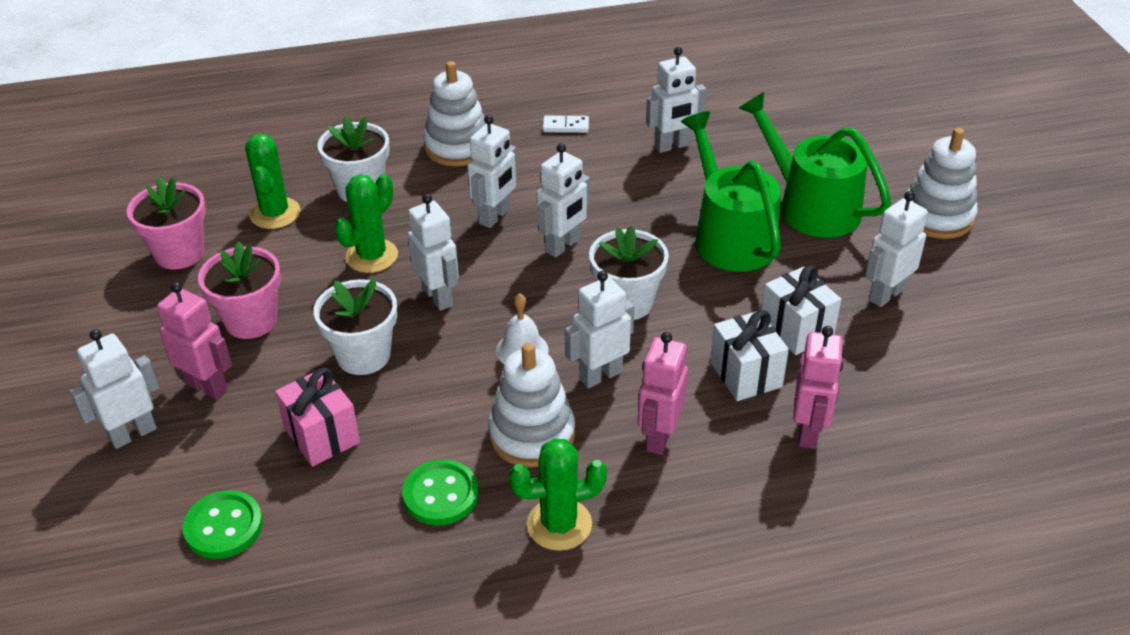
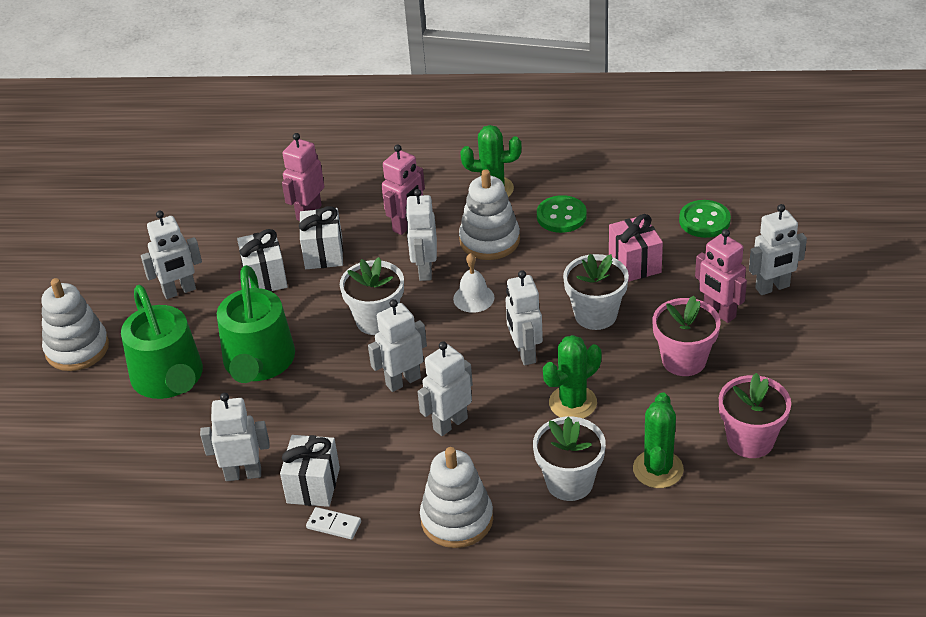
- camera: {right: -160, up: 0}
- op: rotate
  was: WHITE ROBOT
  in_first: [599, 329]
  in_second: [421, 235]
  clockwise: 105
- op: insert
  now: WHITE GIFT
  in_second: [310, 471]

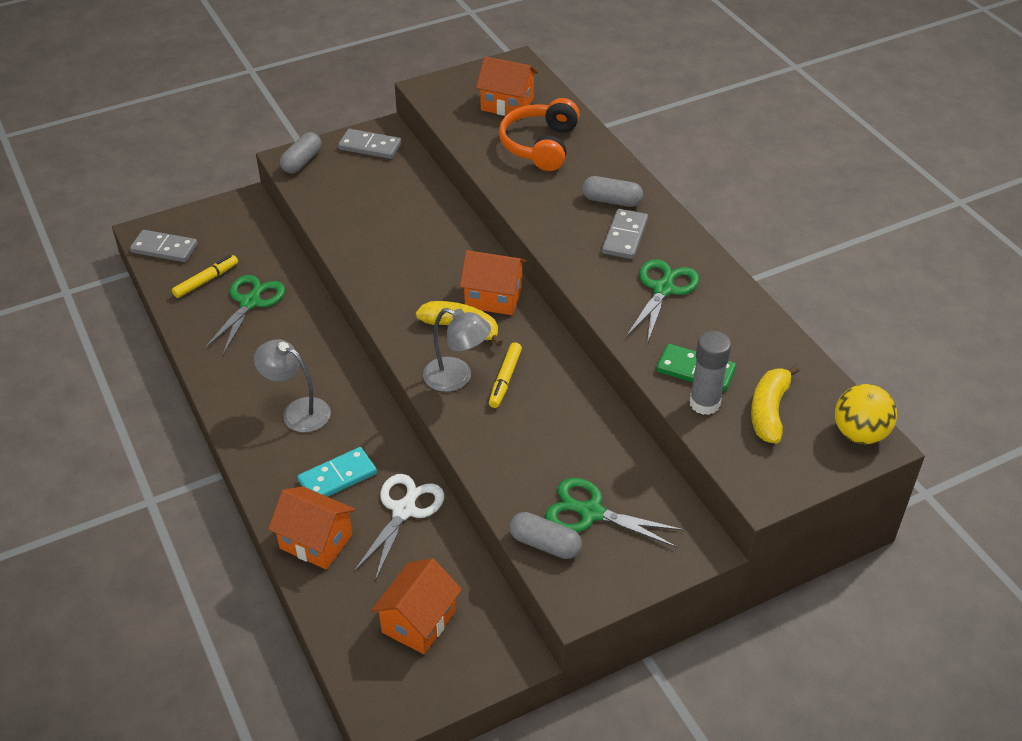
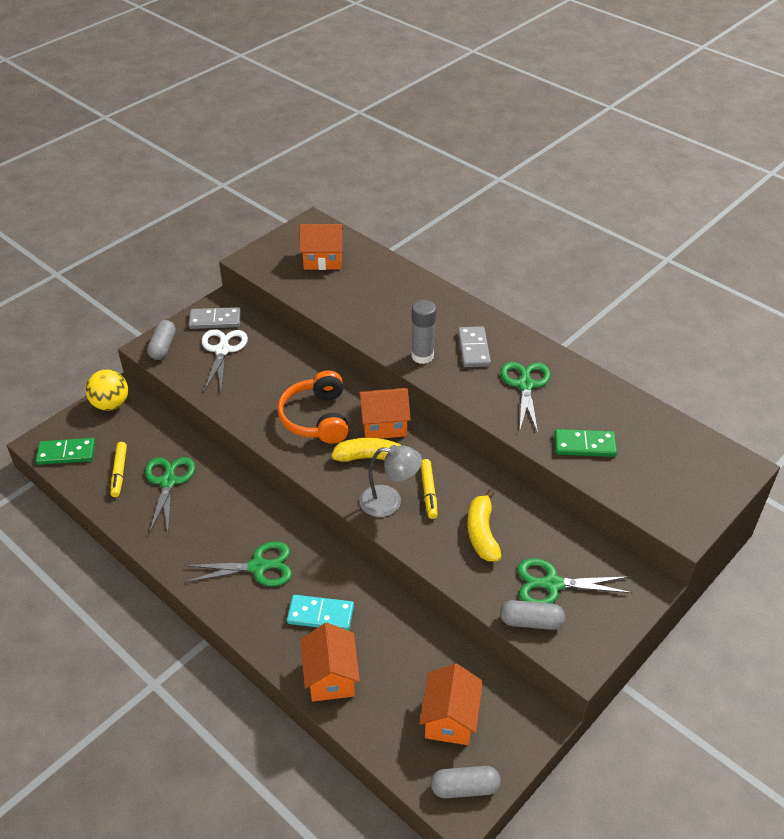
- camera: {right: -20, up: 0}
- op: recolor
  was: GREY DOMINO
  now: GREEN DOMINO
  in_first: [164, 246]
  in_second: [65, 451]
- op: rotate
  was: YELLOW MARKER
  in_first: [205, 276]
  in_second: [119, 469]
  clockwise: 150
- op: replace
  was: GREY LAMP
  now: GREEN SCISSORS
  in_first: [292, 386]
  in_second: [238, 563]
- op: rotate
  was: ORANGE HOUSE
  in_first: [311, 527]
  in_second: [330, 662]
  clockwise: 75
- op: rotate
  was: TURQUOISE DOMINO
  in_first: [337, 472]
  in_second: [320, 613]
  clockwise: 60
- op: move
  was: WHITE SCISSORS
  in_first: [398, 527]
  in_second: [225, 360]
- op: move
  was: ORANGE HEADPHONES
  in_first: [539, 134]
  in_second: [313, 407]
- op: move
  was: GREY CAPSULE
  in_first: [612, 191]
  in_second: [466, 782]
- op: move
  was: GREY GLUE STICK
  in_first: [710, 373]
  in_second: [423, 332]
- op: move
  was: YELLOW BANANA
  in_first: [775, 404]
  in_second: [484, 525]
- op: move
  was: YELLOW BALL
  in_first: [866, 414]
  in_second: [107, 390]

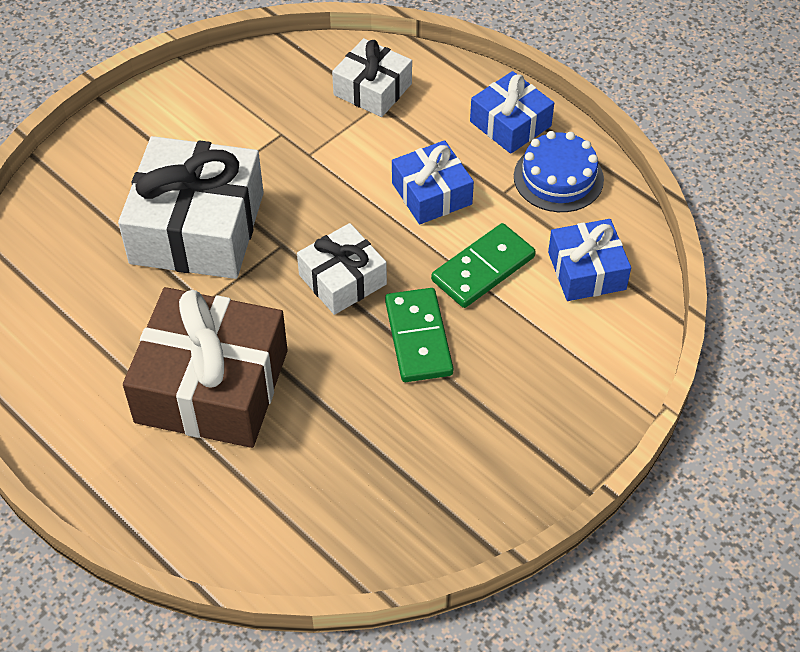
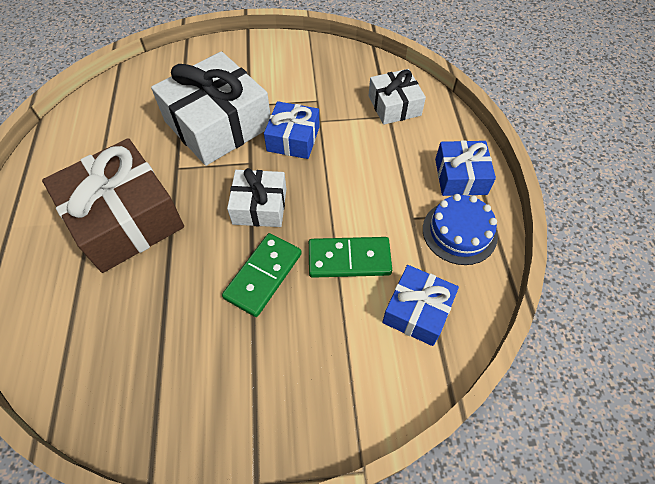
- camera: {right: 40, up: 5}
- op: move
  was: BLUE GIFT
  in_first: [433, 182]
  in_second: [291, 130]

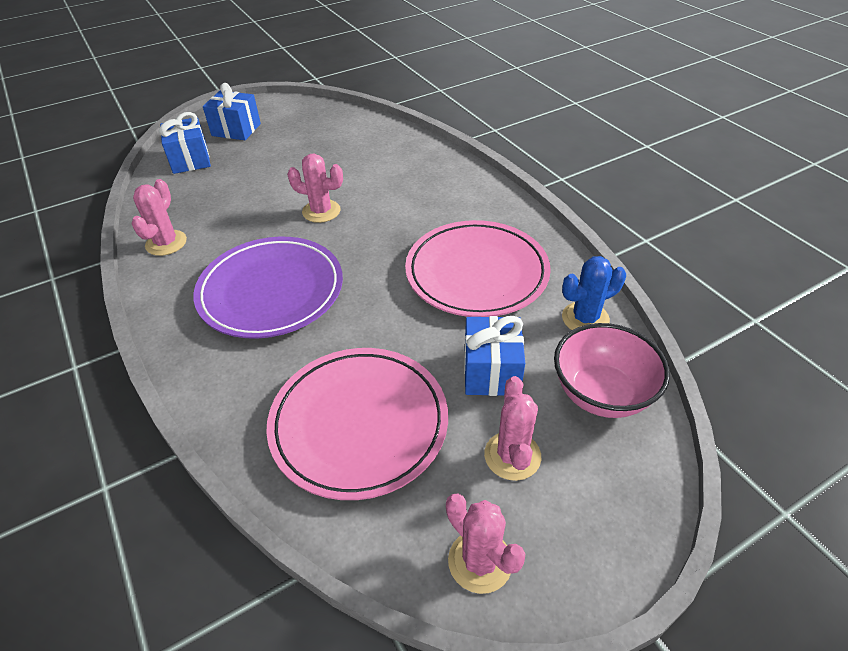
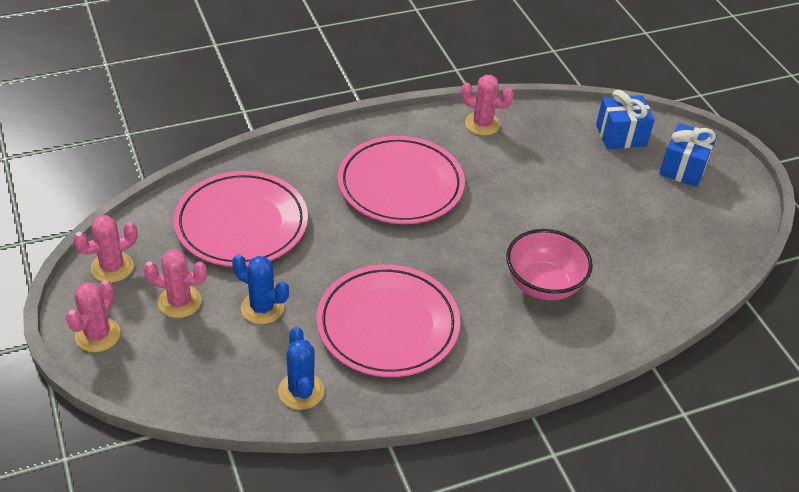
- camera: {right: 95, up: 0}
- op: recolor
  was: PURPLE PLATE
  now: PINK PLATE
  in_first: [268, 288]
  in_second: [401, 180]
- op: move
  was: PINK CACTUS
  in_first: [315, 188]
  in_second: [93, 316]
- op: replace
  was: BLUE GIFT
  now: BLUE CACTUS
  in_first: [494, 356]
  in_second: [260, 289]
- op: move
  was: PINK BOWL
  in_first: [612, 370]
  in_second: [549, 265]

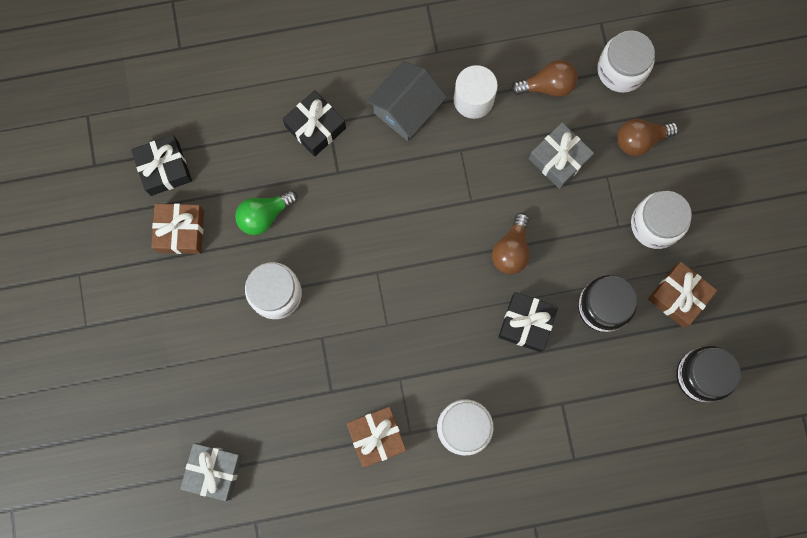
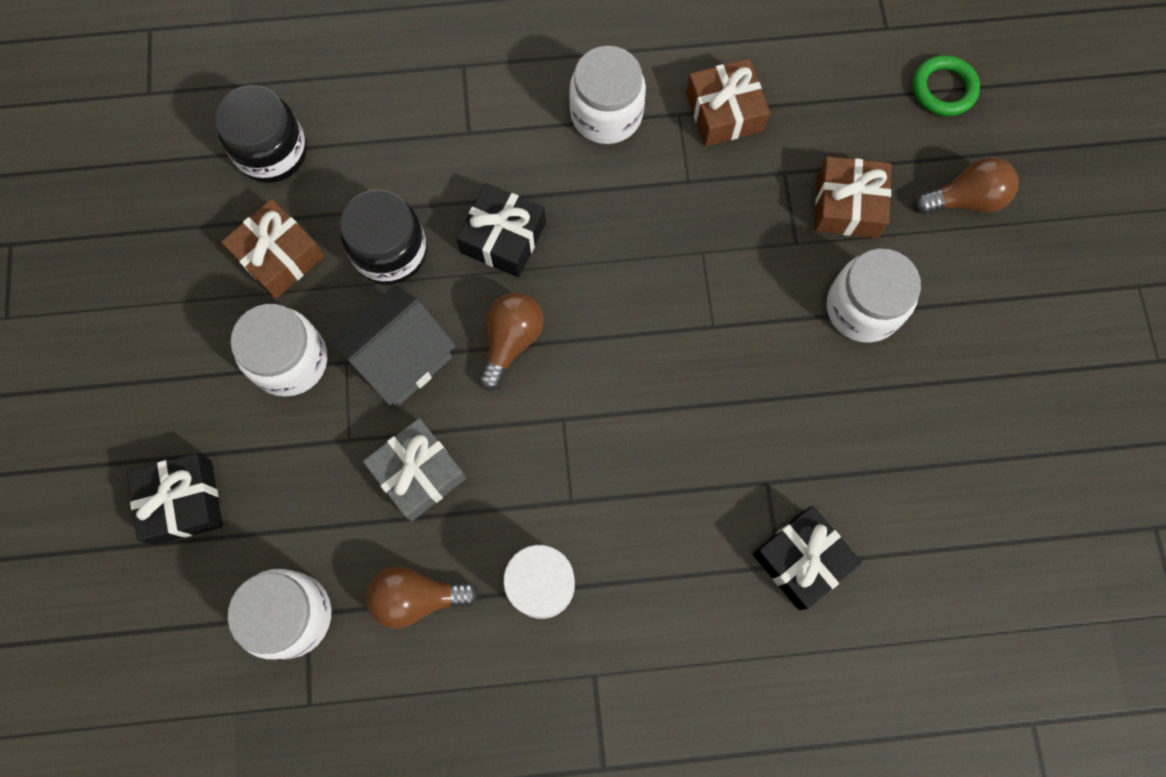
- camera: {right: -175, up: -5}
- op: move
  was: BLACK GIFT
  in_first: [161, 165]
  in_second: [175, 499]
- op: move
  was: BROWN GIFT
  in_first: [177, 229]
  in_second: [852, 197]
- op: replace
  was: GREY GIFT
  now: GREEN RING
  in_first: [211, 472]
  in_second: [946, 85]
- op: delete
  was: GREEN LIGHT BULB
  in_first: [266, 212]
- op: move
  was: GREY HOUSE
  in_first: [406, 101]
  in_second: [393, 346]
- op: move
  was: BROWN LIGHT BULB
  in_first: [648, 137]
  in_second: [966, 185]

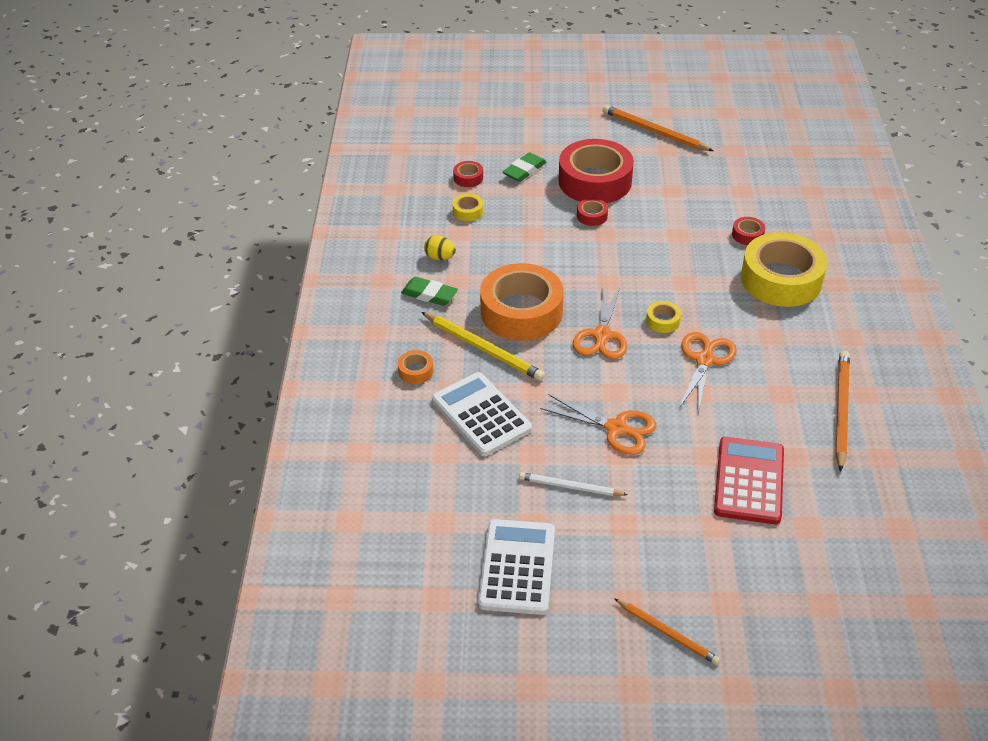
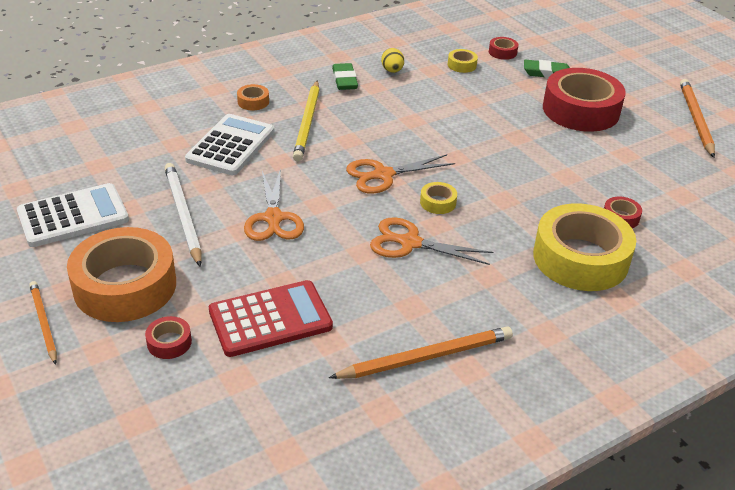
- camera: {right: 55, up: -5}
- op: move
  was: ORANGE TAPE
  in_first: [522, 302]
  in_second: [121, 274]
- op: resize
  was: WHITE PENCIL
  in_first: [573, 484]
  in_second: [183, 215]
  ratio: 1.56
- op: move
  was: RED TAPE
  in_first: [592, 212]
  in_second: [168, 337]
- op: rotate
  was: ORANGE PENCIL
  in_first: [667, 631]
  in_second: [43, 323]
  clockwise: 150
- op: rotate
  was: ORANGE SCISSORS
  in_first: [708, 372]
  in_second: [431, 241]
  clockwise: -150

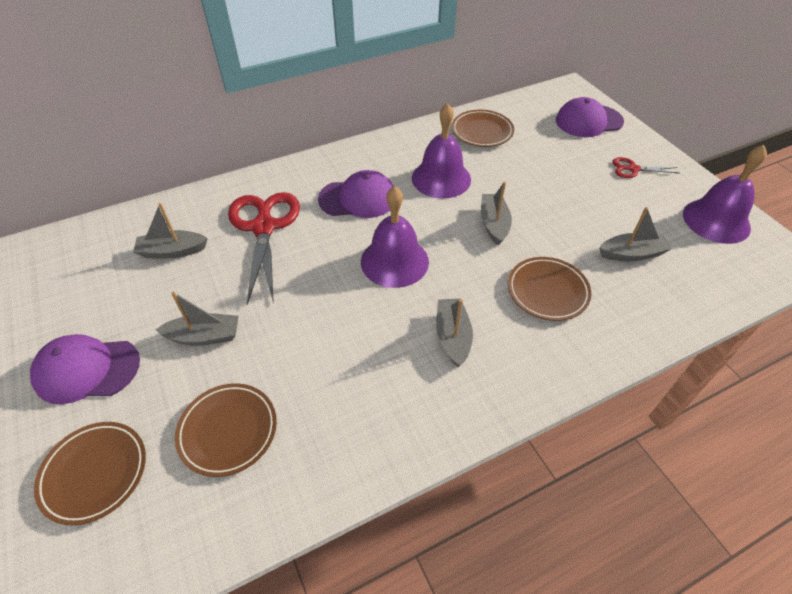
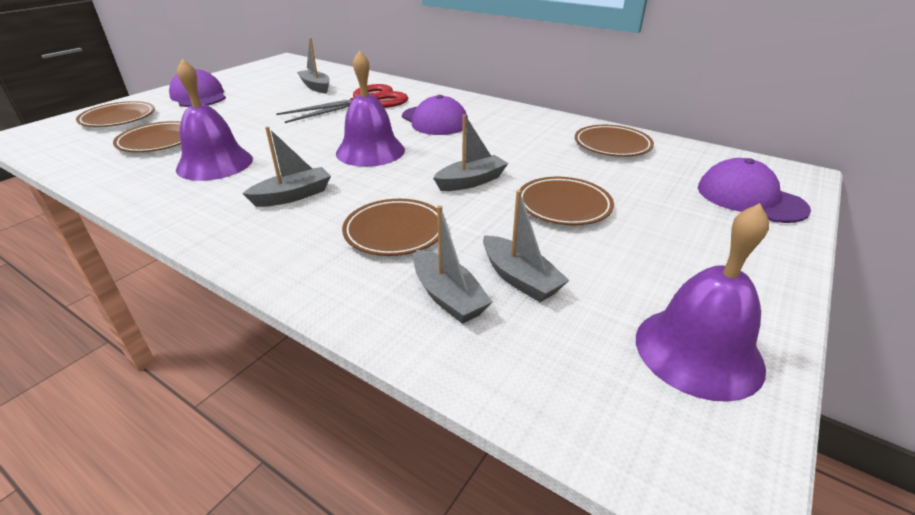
- camera: {right: 60, up: -15}
- op: move
  was: GREY BOAT
  in_first: [197, 318]
  in_second: [453, 264]
- op: move
  was: PURPLE BELL
  in_first: [441, 151]
  in_second: [214, 120]
- op: delete
  was: RED SCISSORS
  in_first: [645, 167]
- op: insert
  now: BROWN PLATE
  in_second: [566, 201]

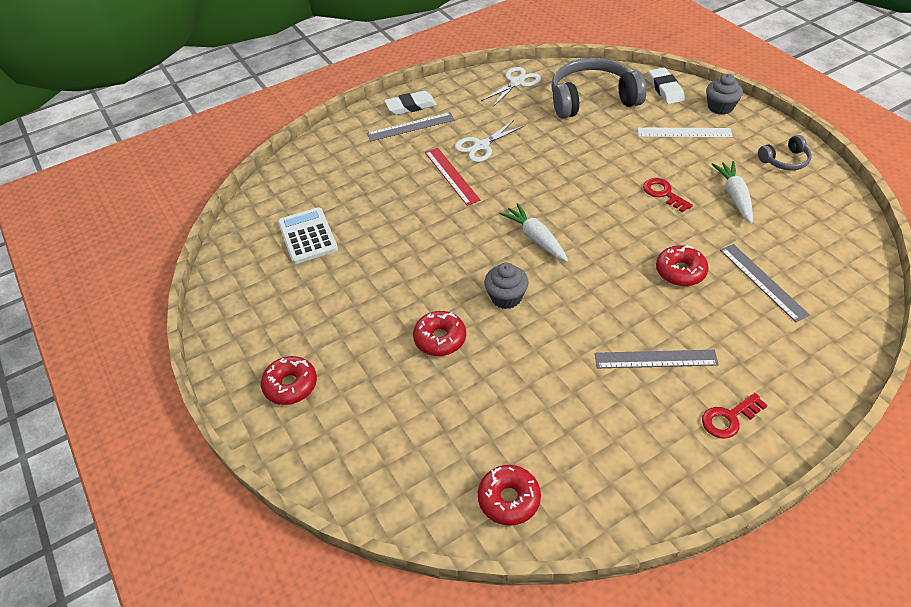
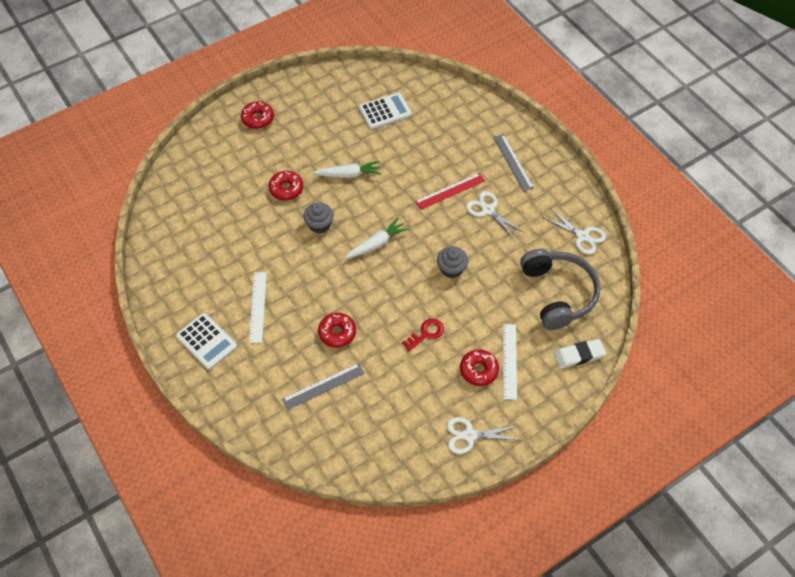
- camera: {right: 85, up: 10}
- op: delete
  was: WHITE ERASER
  in_first: [410, 103]
- op: move
  was: RED DONUT
  in_first: [509, 495]
  in_second: [479, 368]
- op: recolor
  was: GREY RULER
  now: WHITE RULER
  in_first: [657, 359]
  in_second: [258, 307]
- op: replace
  was: RED KEY
  now: WHITE CALCULATOR
  in_first: [735, 416]
  in_second: [206, 341]
- op: move
  was: GREY CUPCAKE
  in_first: [724, 94]
  in_second: [452, 262]
- op: move
  was: WHITE CARROT
  in_first: [732, 192]
  in_second: [347, 169]
- op: replace
  was: GREY HEADPHONES
  now: WHITE SCISSORS
  in_first: [785, 152]
  in_second: [482, 435]

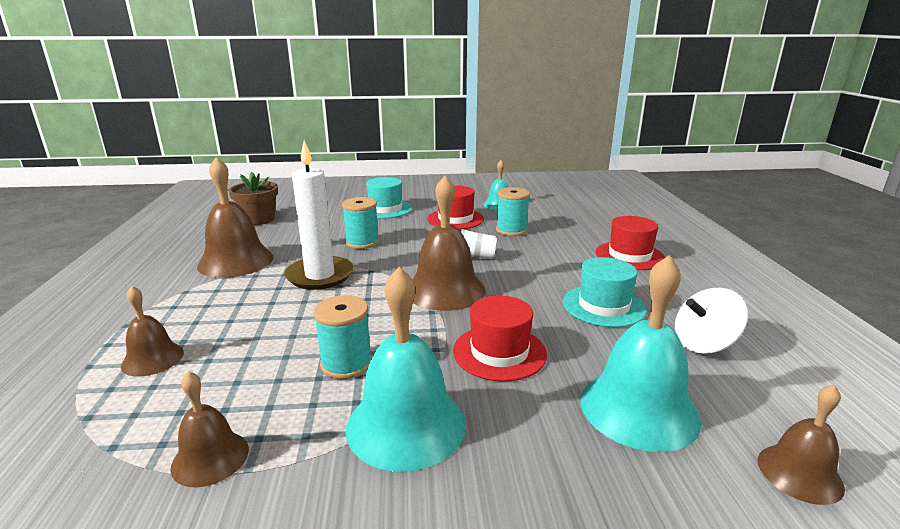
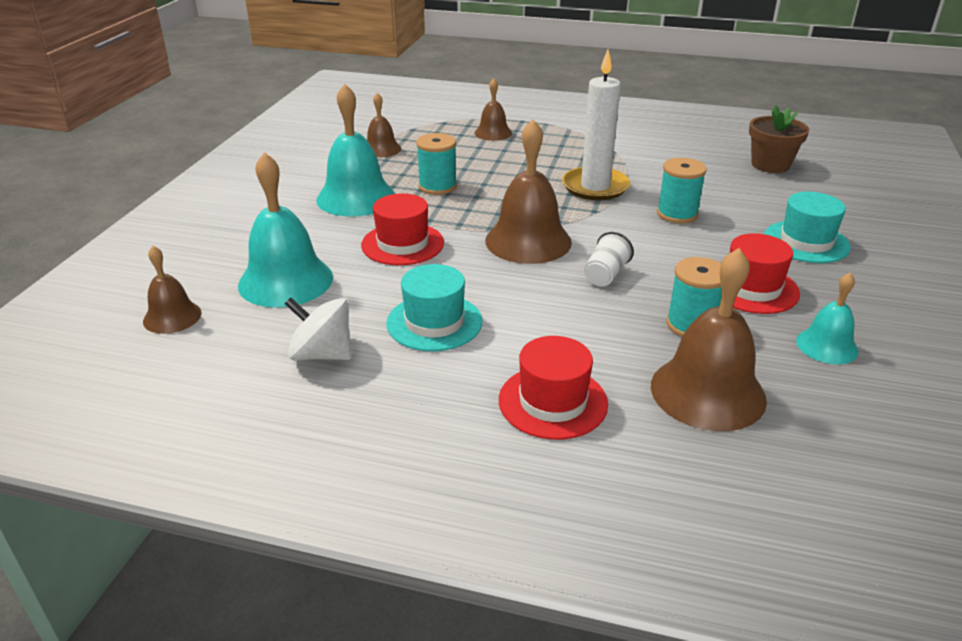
- camera: {right: 110, up: 10}
- op: move
  was: BROWN BELL
  in_first: [235, 217]
  in_second: [709, 339]
- op: rotate
  was: WHITE SPINNING TOP
  in_first: [711, 321]
  in_second: [318, 329]
  clockwise: -75

